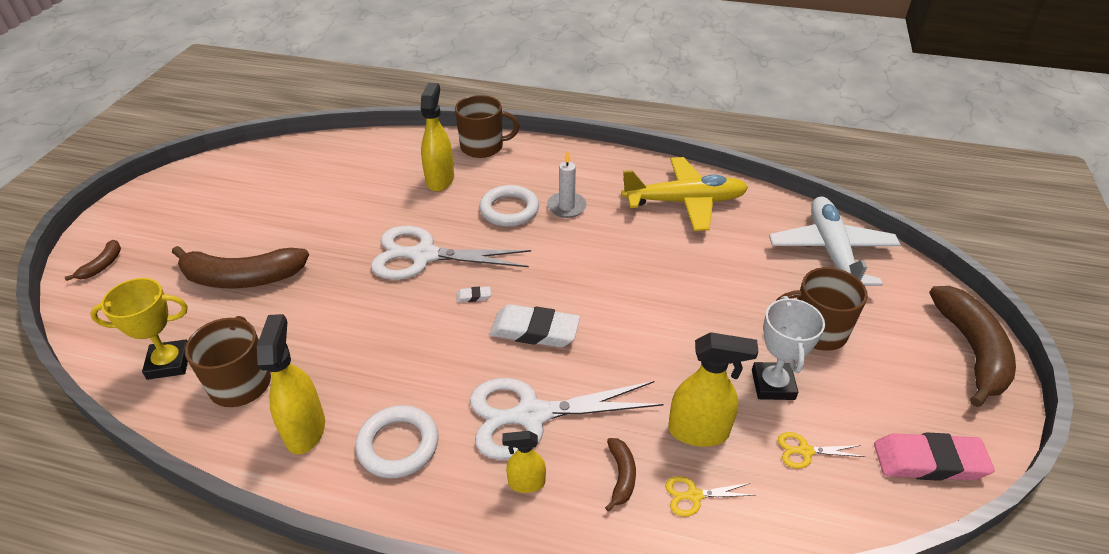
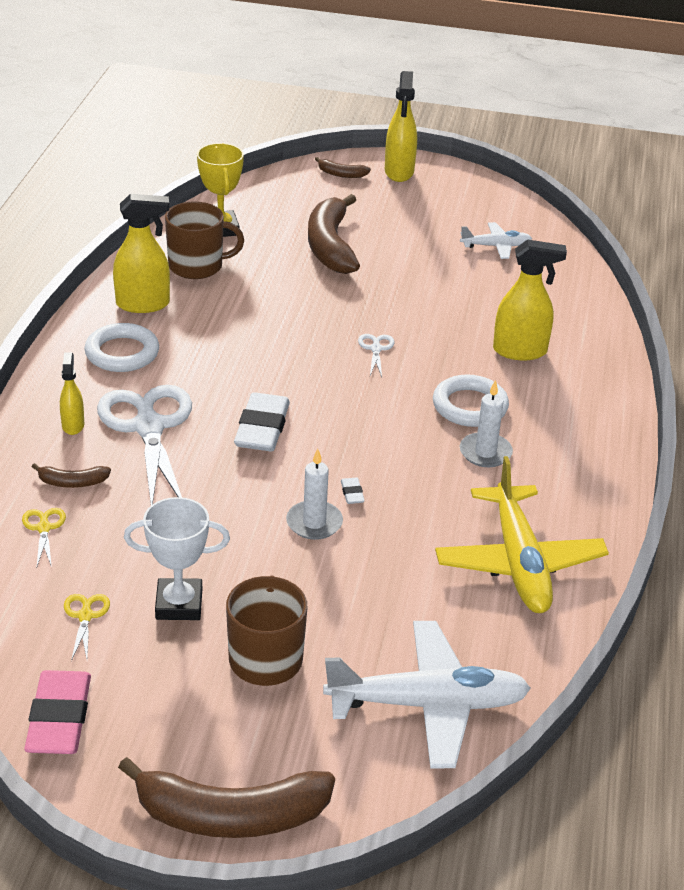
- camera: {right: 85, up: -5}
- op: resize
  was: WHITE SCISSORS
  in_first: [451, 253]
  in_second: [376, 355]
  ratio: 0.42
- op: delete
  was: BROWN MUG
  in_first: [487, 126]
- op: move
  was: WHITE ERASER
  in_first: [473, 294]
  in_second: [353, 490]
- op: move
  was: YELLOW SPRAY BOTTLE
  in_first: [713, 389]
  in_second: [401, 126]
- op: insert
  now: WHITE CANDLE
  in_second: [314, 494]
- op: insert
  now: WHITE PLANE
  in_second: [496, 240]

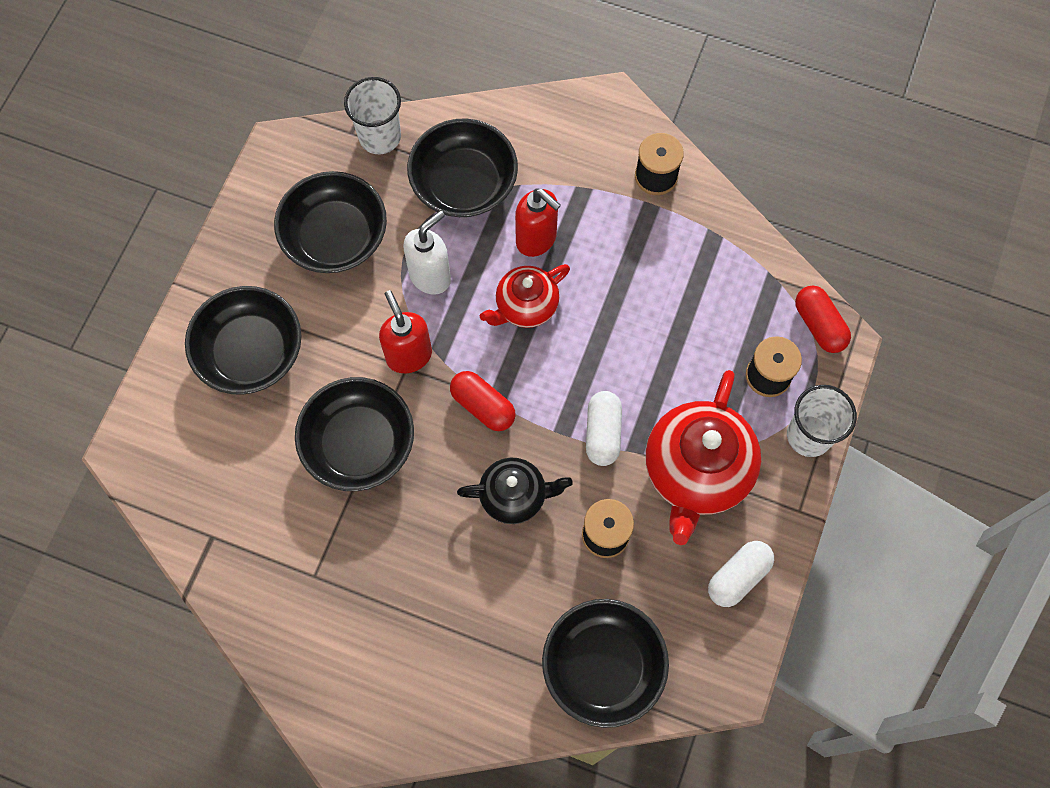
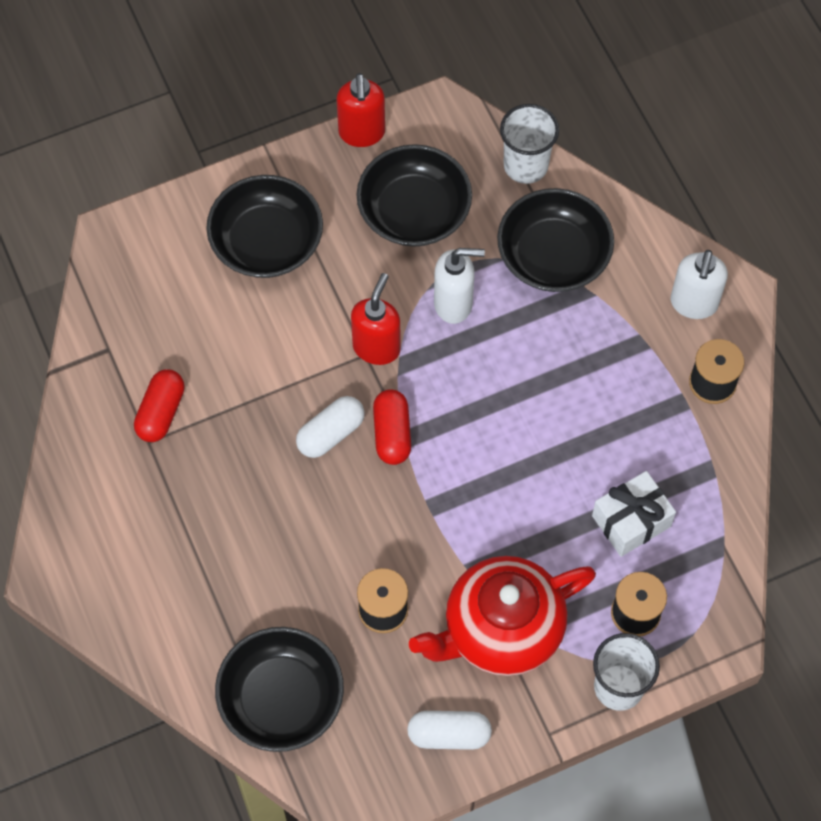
- camera: {right: 45, up: -5}
- op: delete
  was: BLACK BOWL
  in_first: [354, 434]
- op: delete
  was: BLACK TEAPOT
  in_first: [515, 491]
- op: delete
  was: RED TEAPOT
  in_first: [525, 296]
- op: move
  was: RED SOAP DISPENSER
  in_first: [538, 222]
  in_second: [360, 110]
- op: move
  was: WHITE CAPSULE
  in_first: [604, 428]
  in_second: [330, 427]
- op: move
  was: RED CAPSULE
  in_first: [823, 319]
  in_second: [159, 405]
- op: insert
  now: WHITE GIFT
  in_second: [634, 514]
- op: insert
  now: WHITE SOAP DISPENSER
  in_second: [699, 284]

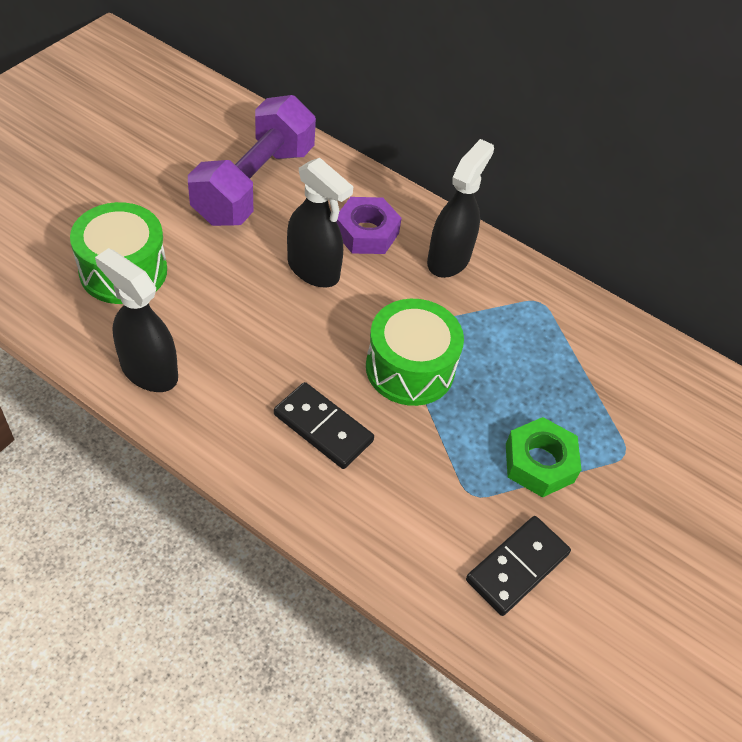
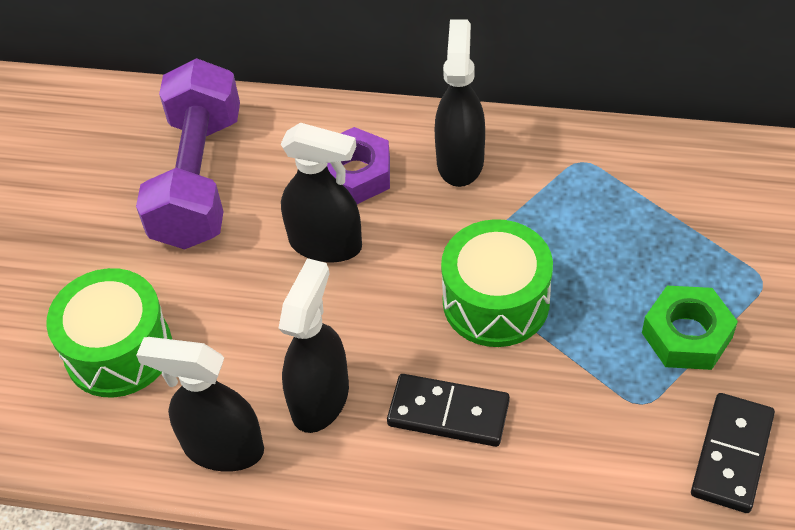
- camera: {right: -15, up: 0}
- op: insert
  now: BLACK SPRAY BOTTLE
  in_second: [313, 345]

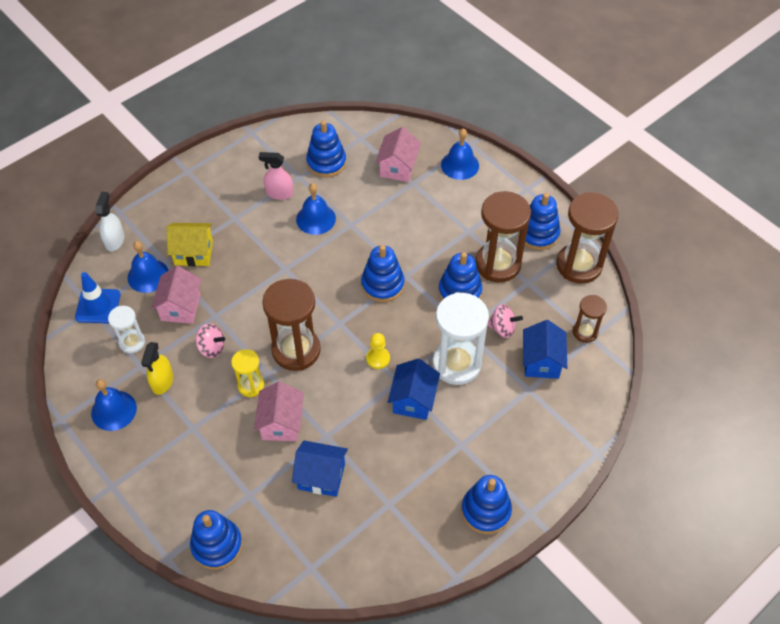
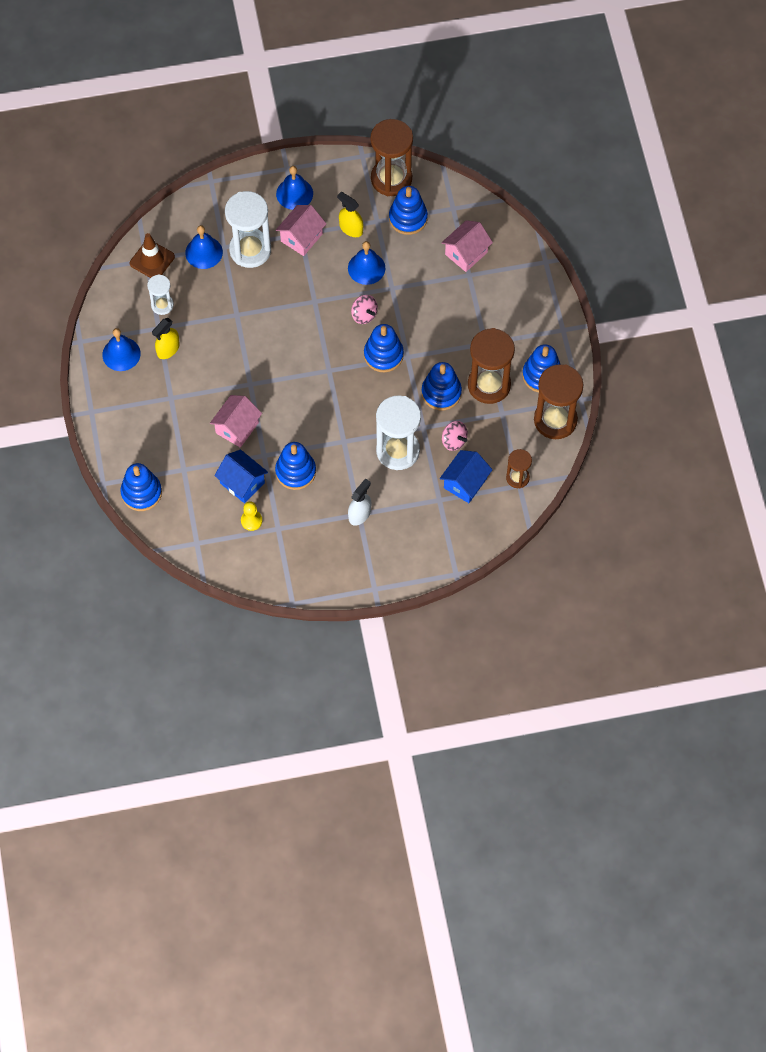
- camera: {right: 30, up: 10}
- op: recolor
  was: BLUE TRAFFIC CONE
  now: BROWN TRAFFIC CONE
  in_first: [98, 297]
  in_second: [152, 255]
- op: move
  was: WHITE SPRAY BOTTLE
  in_first: [110, 221]
  in_second: [359, 502]
- op: move
  was: PINK HOUSE
  in_first: [176, 295]
  in_second: [301, 230]
- op: replace
  was: YELLOW HOUSE
  now: WHITE HOURGLASS
  in_first: [190, 244]
  in_second: [248, 229]
- op: move
  was: PINK SPINNING TOP
  in_first: [210, 340]
  in_second: [364, 309]
- op: delete
  was: YELLOW HOURGLASS
  in_first: [247, 373]
- op: recolor
  was: PINK SPRAY BOTTLE
  now: YELLOW SPRAY BOTTLE
  in_first: [276, 176]
  in_second: [350, 214]
- op: move
  was: BROWN HOURGLASS
  in_first: [291, 325]
  in_second: [391, 157]
- op: move
  was: YELLOW PAWN
  in_first: [378, 351]
  in_second: [251, 516]
- op: delete
  was: BLUE HOUSE
  in_first: [414, 389]
- op: move
  was: BLUE BELL
  in_first: [460, 154]
  in_second: [294, 188]
- op: move
  was: BLUE STACKING TOY
  in_first: [486, 504]
  in_second: [295, 466]

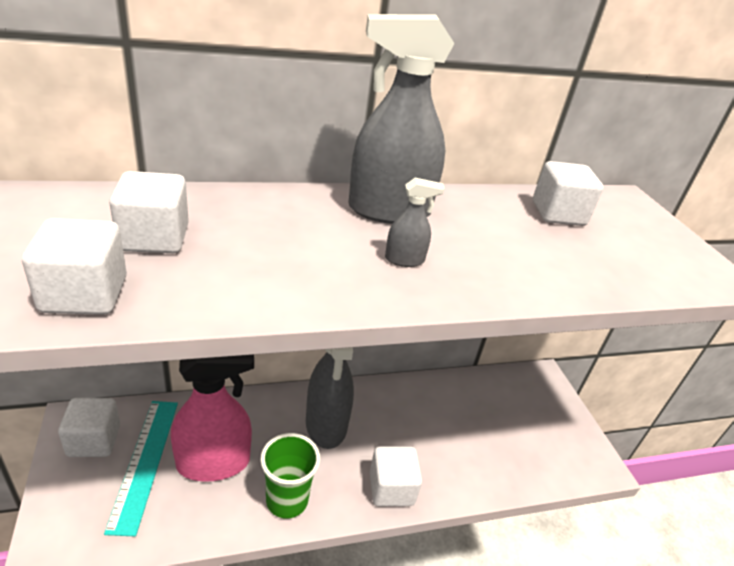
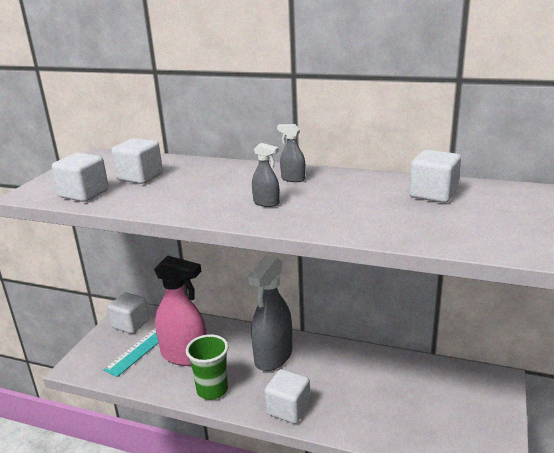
- camera: {right: 40, up: -10}
- op: resize
  was: GREY SPRAY BOTTLE
  in_first: [401, 119]
  in_second: [291, 153]
  ratio: 0.43

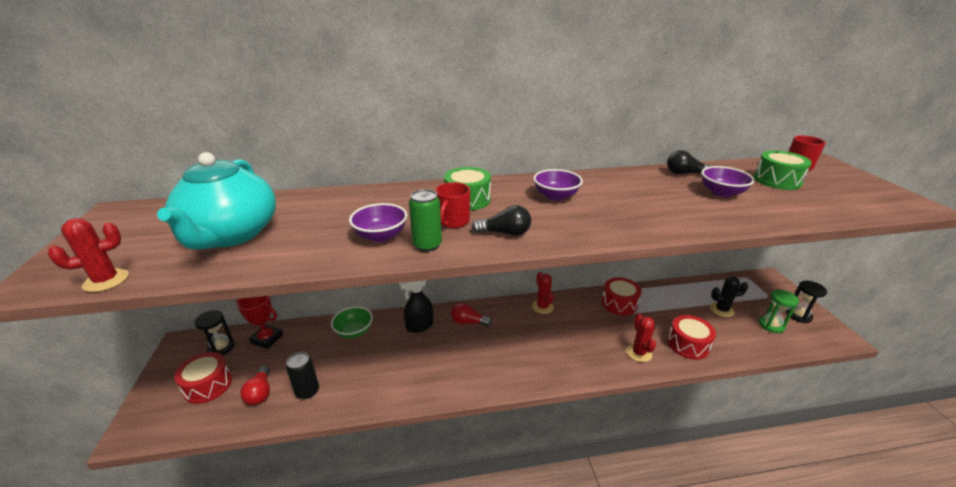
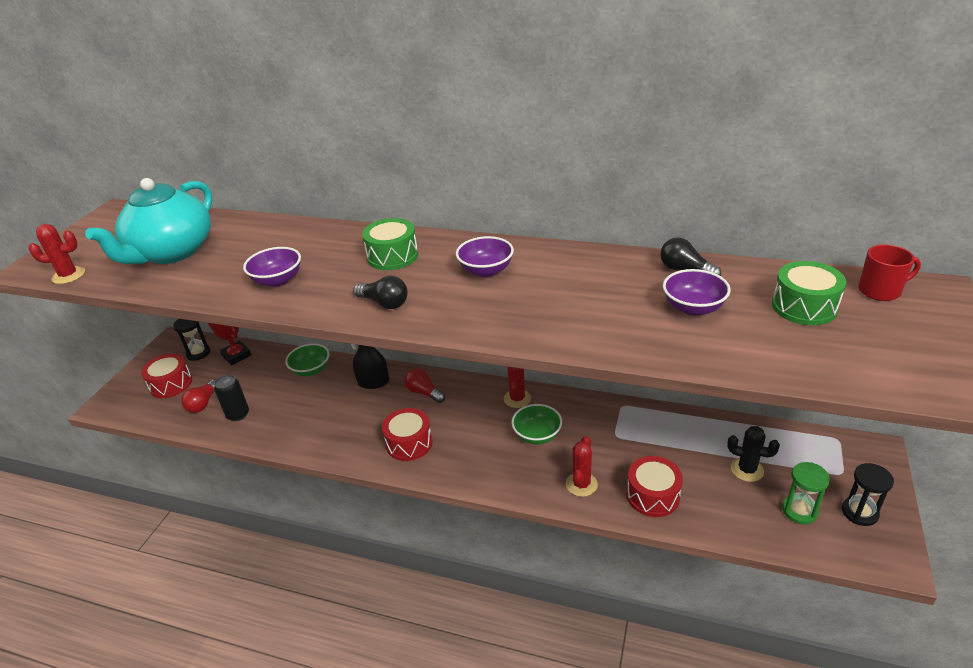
- camera: {right: 30, up: 5}
- op: delete
  was: GREEN CAN
  in_first: [425, 220]
- op: delete
  was: RED MUG
  in_first: [453, 205]
- op: move
  was: RED DRUM
  in_first: [622, 296]
  in_second: [407, 434]
- op: insert
  now: GREEN BOWL
  in_second: [536, 424]

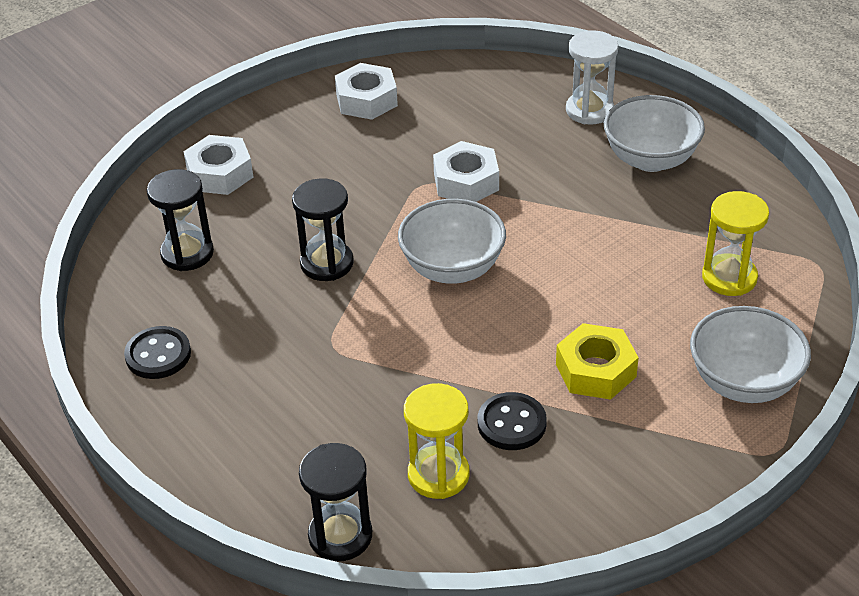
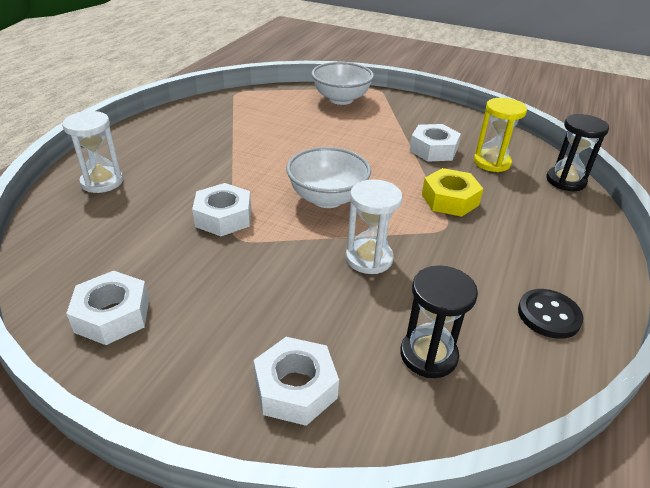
- camera: {right: -120, up: -5}
- op: recolor
  was: BLACK HOURGLASS
  now: WHITE HOURGLASS
  in_first: [323, 229]
  in_second: [374, 226]
- op: replace
  was: BLACK BUTTON
  now: WHITE NUT
  in_first: [512, 421]
  in_second: [435, 143]
- op: move
  was: YELLOW NUT
  in_first: [597, 361]
  in_second: [452, 192]
- op: delete
  was: WHITE BOWL
  in_first: [654, 133]
- op: delete
  was: YELLOW HOURGLASS
  in_first: [735, 243]

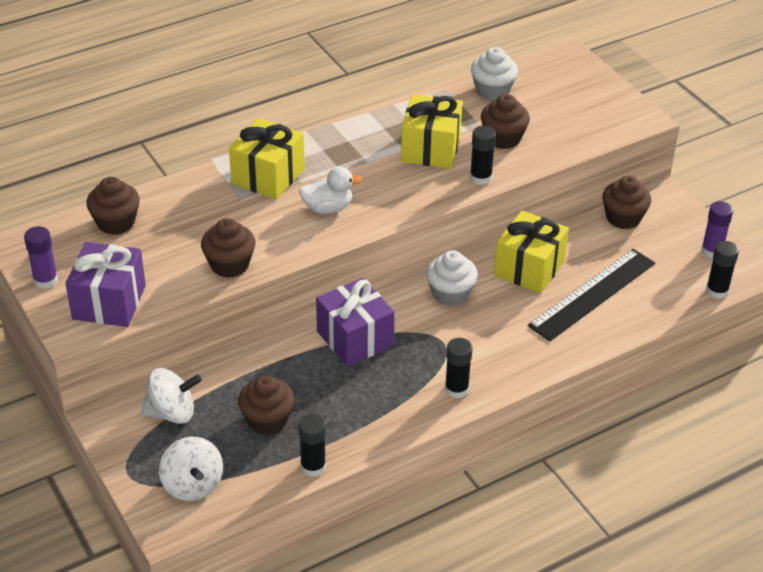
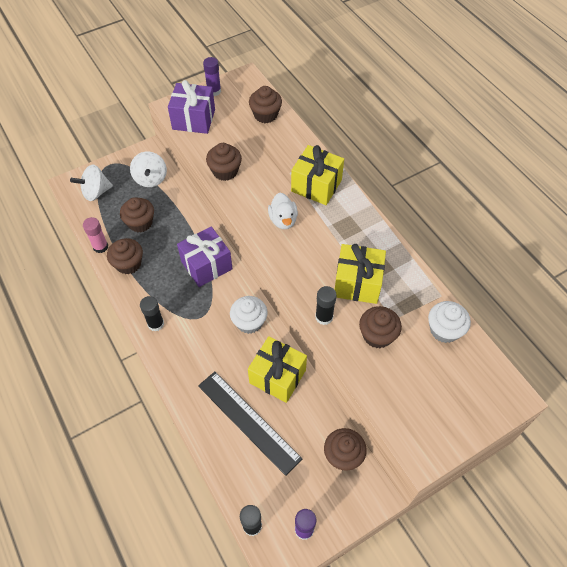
- camera: {right: 90, up: 15}
- op: recolor
  was: BLACK GLUE STICK
  now: PINK GLUE STICK
  in_first: [312, 445]
  in_second: [95, 235]
- op: insert
  now: BROWN CUPCAKE
  in_second: [125, 256]

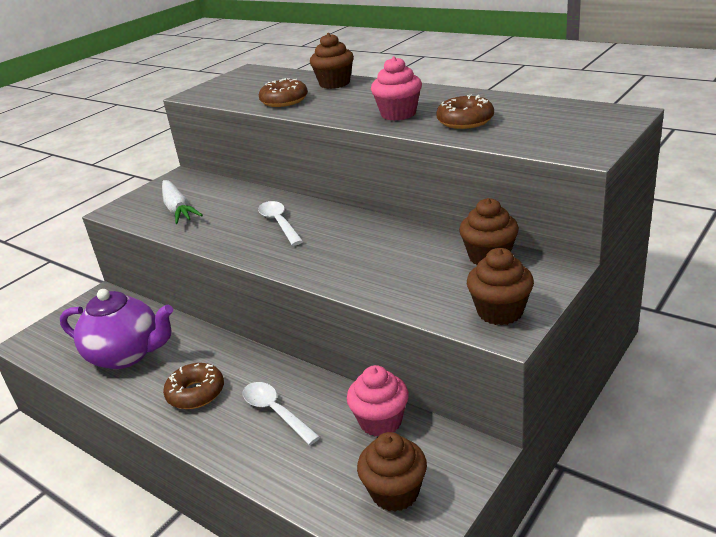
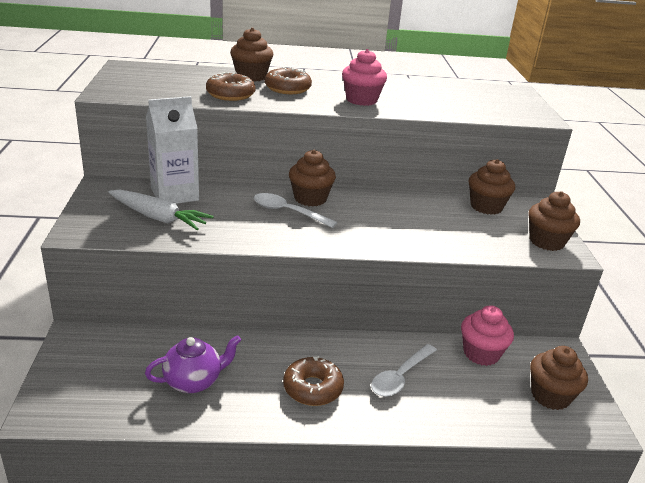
- camera: {right: -45, up: 0}
- op: resize
  was: PURPLE TEAPOT
  in_first: [116, 329]
  in_second: [193, 364]
  ratio: 0.64
- op: rotate
  was: WHITE SPOON
  in_first: [281, 413]
  in_second: [404, 370]
  clockwise: -60
- op: move
  was: BROWN DONUT
  in_first: [465, 111]
  in_second: [288, 80]
- op: insert
  now: WHITE CARTON
  in_second: [172, 150]
- op: insert
  now: BROWN CUPCAKE
  in_second: [312, 178]

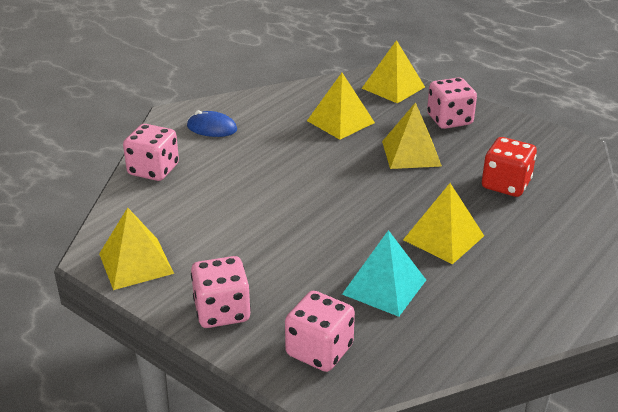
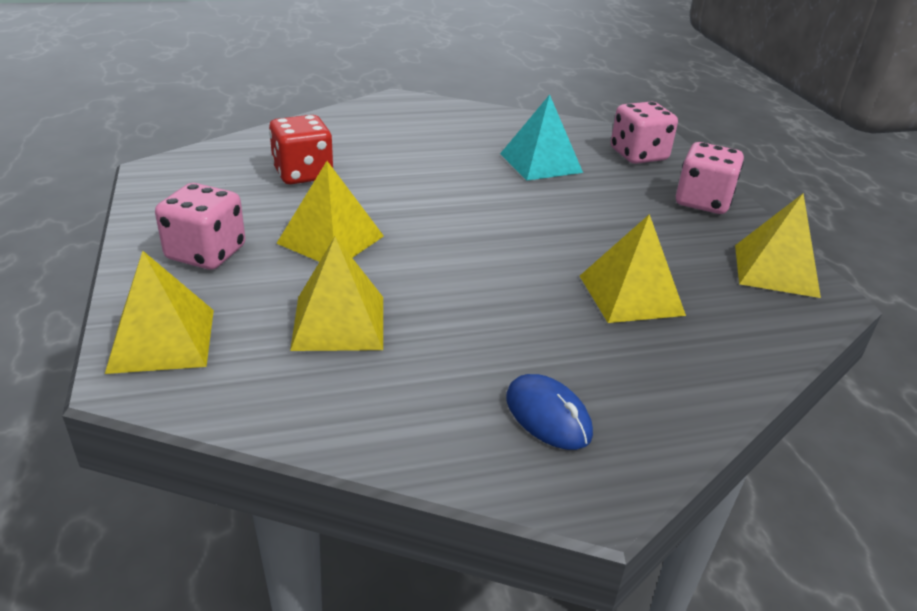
- camera: {right: -145, up: 0}
- op: delete
  was: PINK DICE
  in_first: [151, 152]
- op: move
  was: YELLOW PYRAMID
  in_first: [443, 223]
  in_second: [633, 268]

